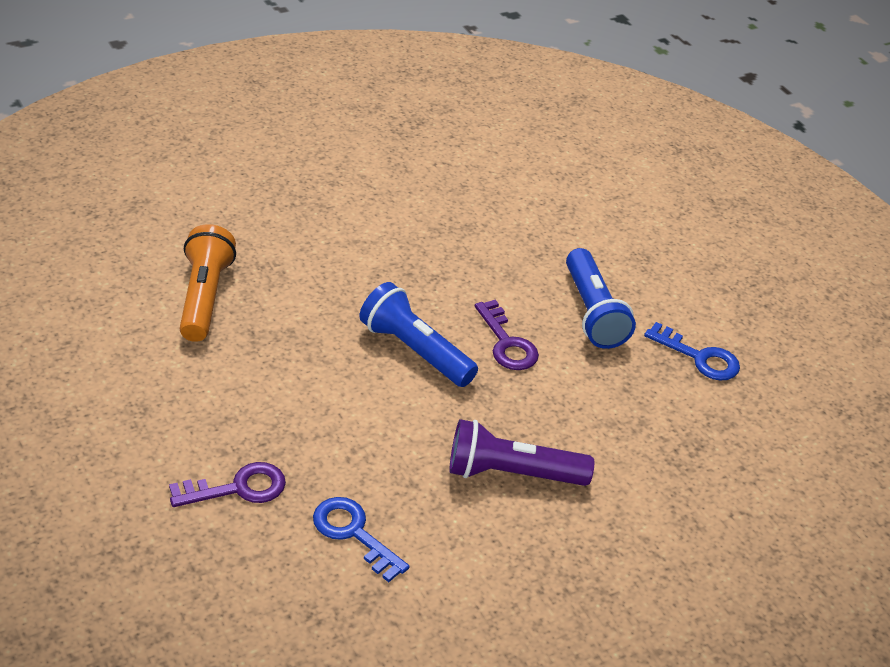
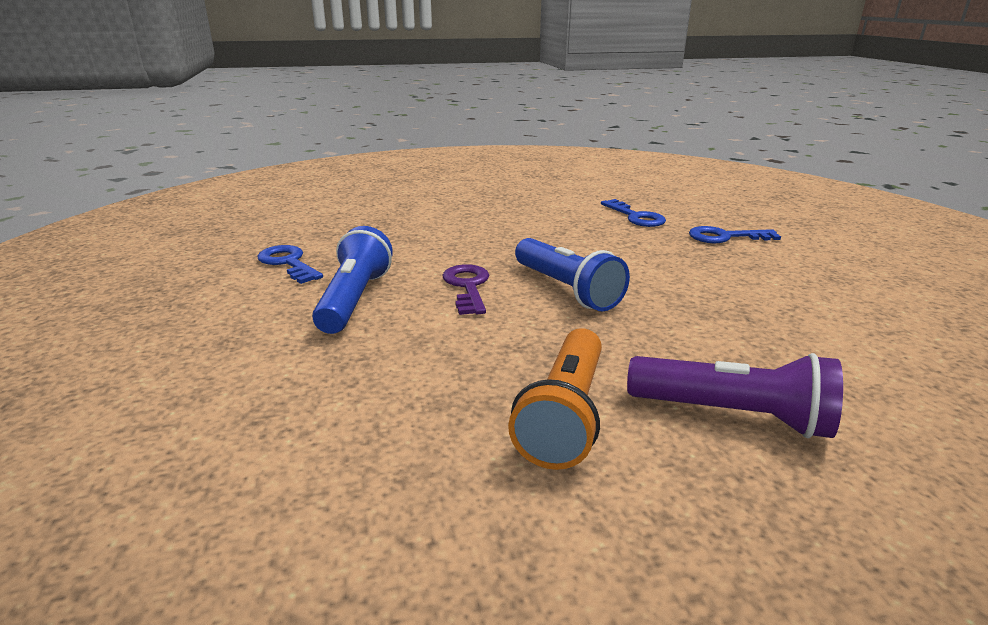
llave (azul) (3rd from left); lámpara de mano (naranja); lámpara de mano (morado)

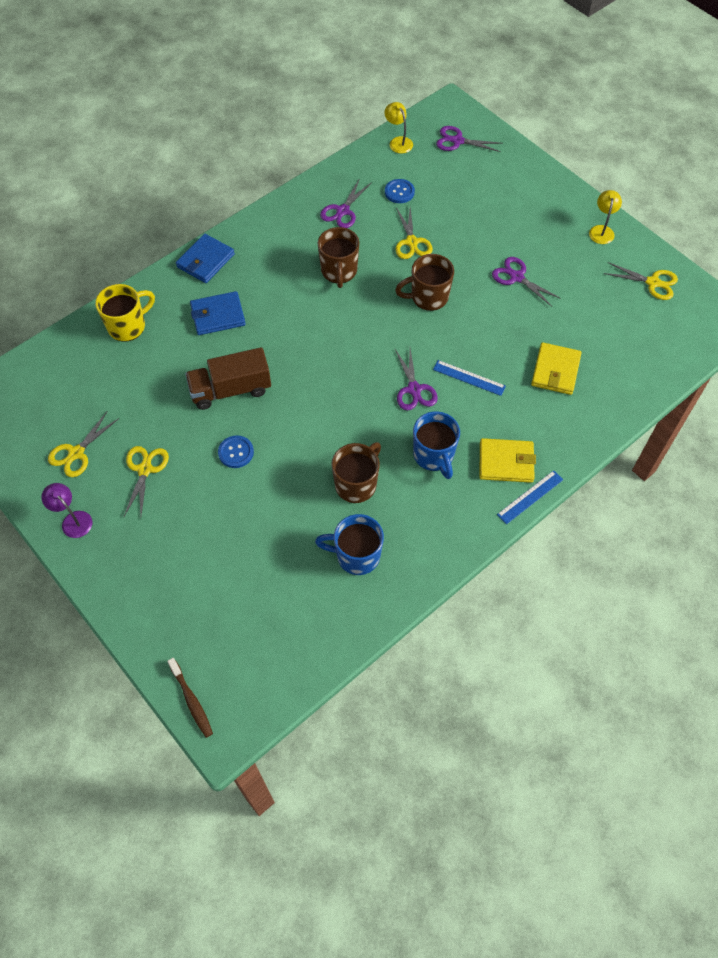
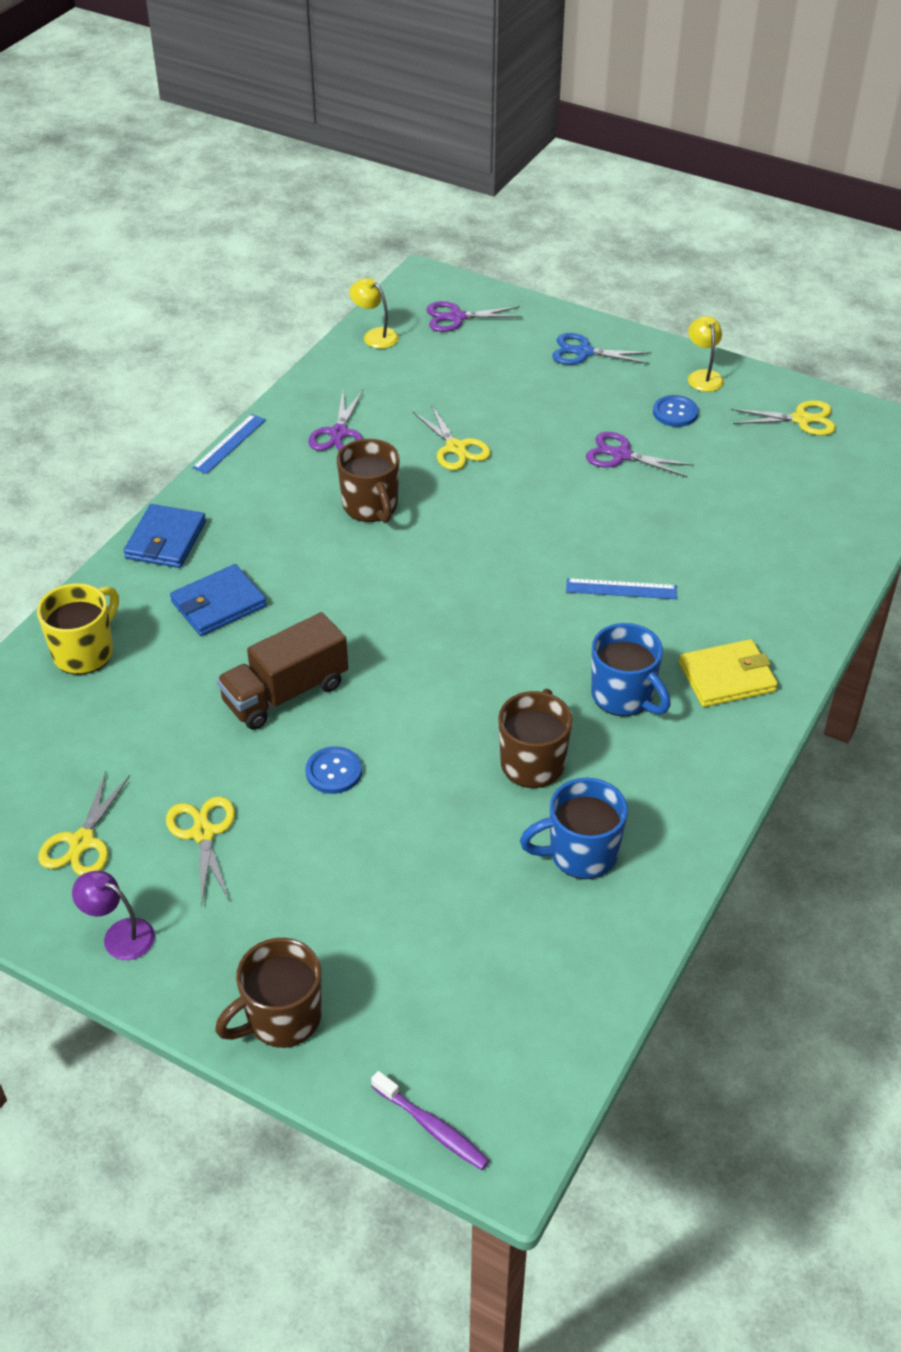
cepillo de dientes (morado); botón (azul) (2nd from left); taza (marrón) (1st from left); tijeras (morado) (2nd from left in the first image); regla (azul) (1st from left); cartera (amarillo) (2nd from left in the first image); tijeras (azul)

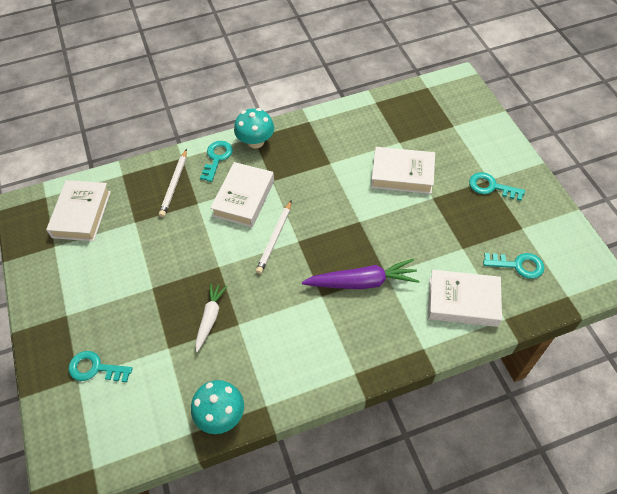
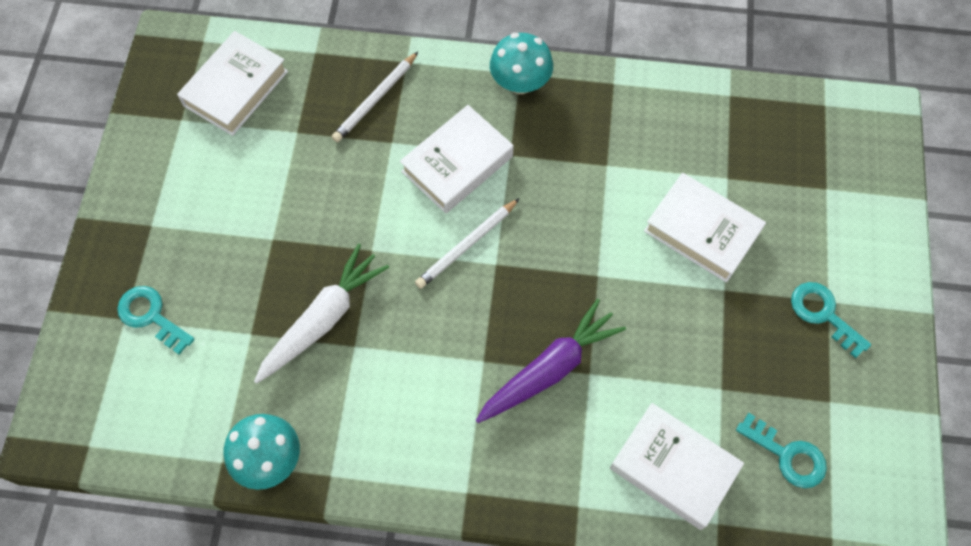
zanahoria (blanco); llave (turquesa) (2nd from left in the first image); zanahoria (morado)

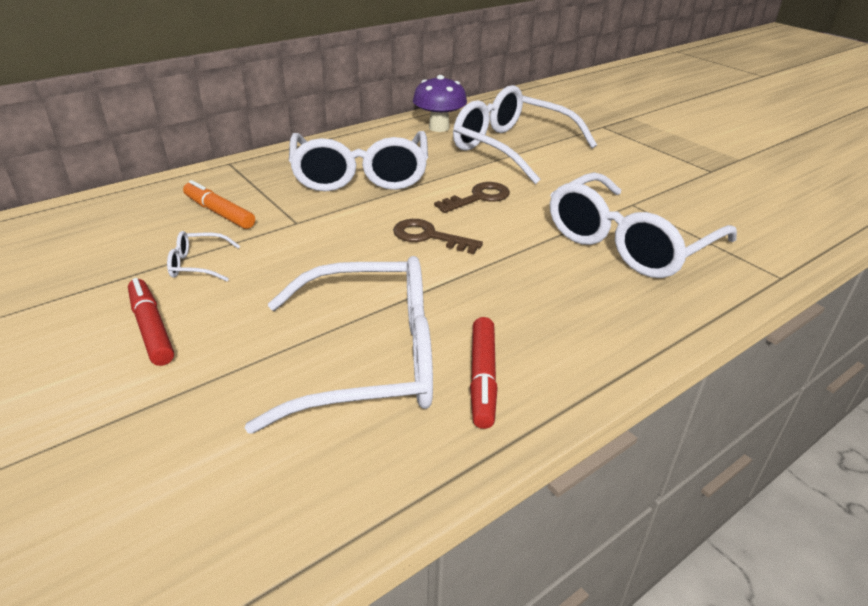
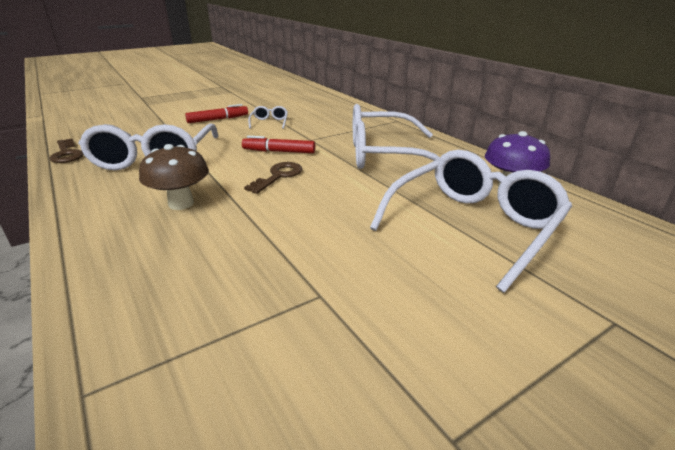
rotulador (naranja); llave (marrón) (1st from left); rotulador (rojo) (2nd from left); gafas (blanco) (5th from left in the first image); seta (marrón)

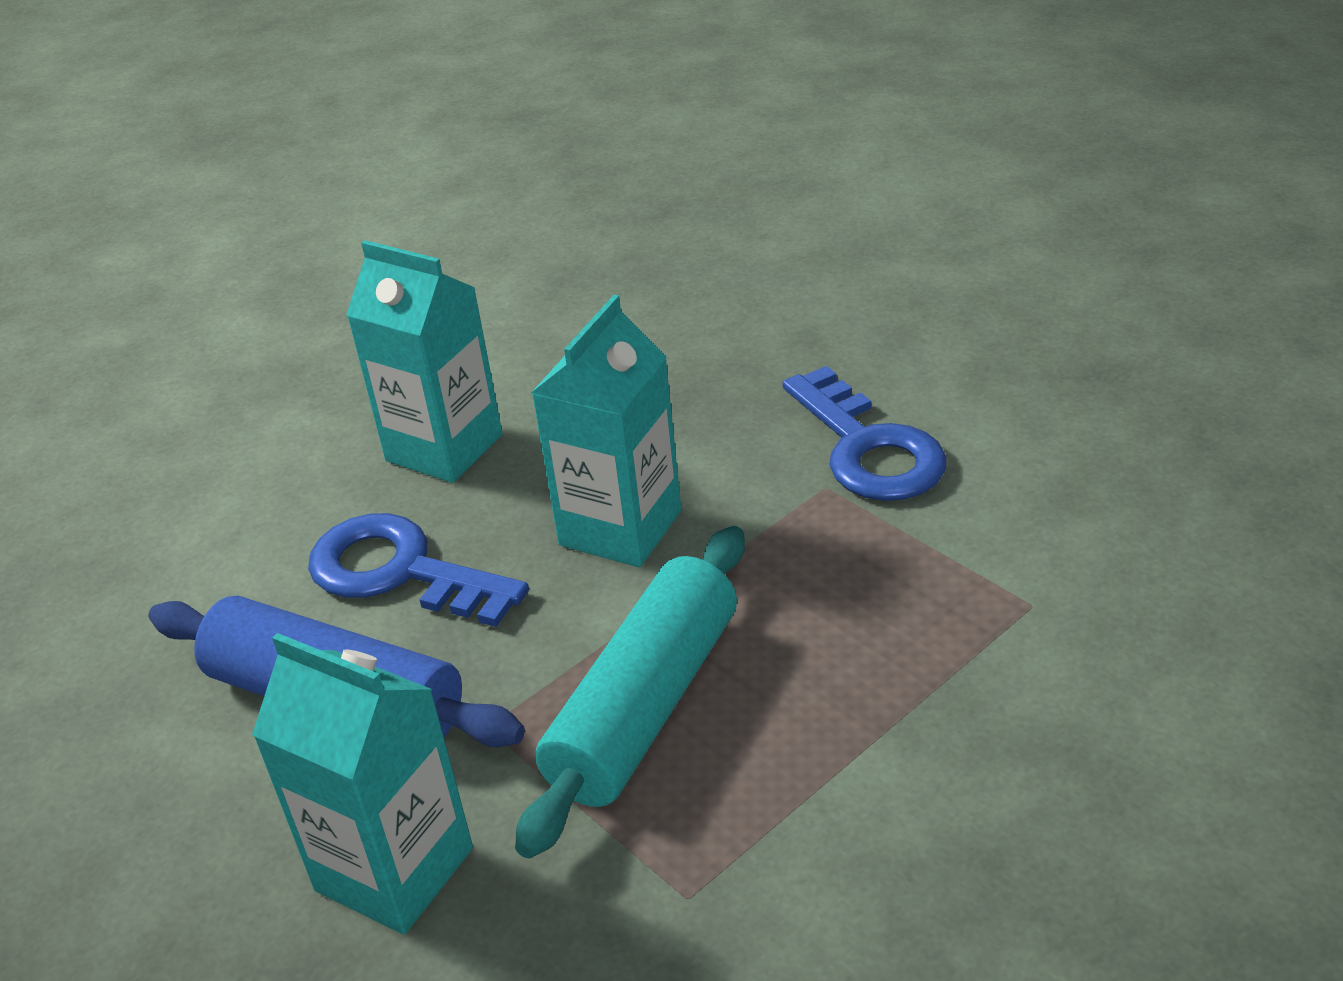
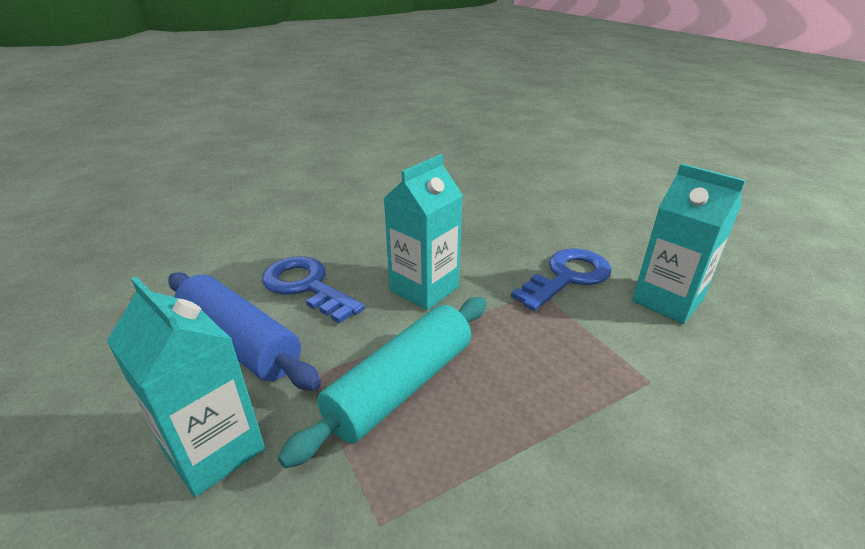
cartón de leche (turquesa) (3rd from left); llave (azul) (2nd from left)

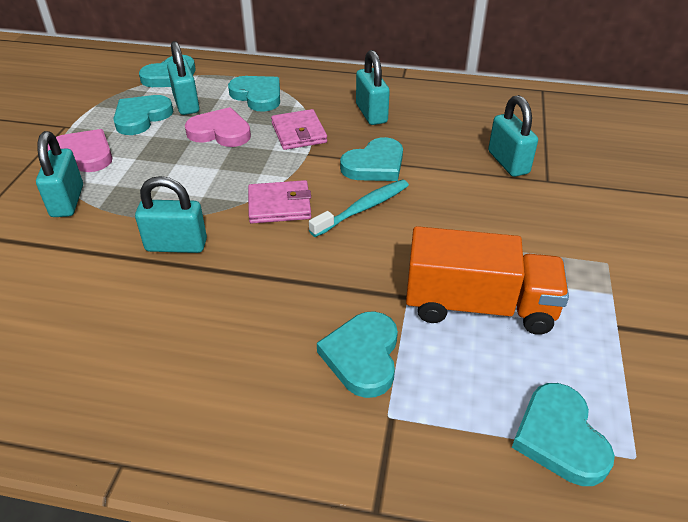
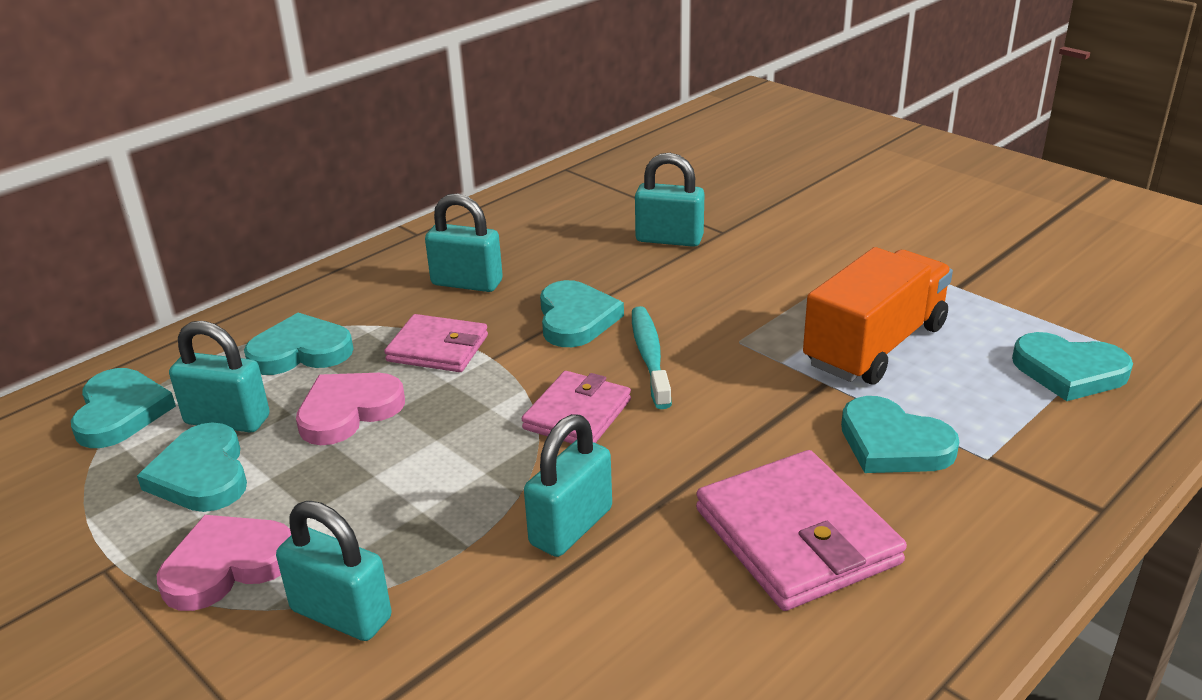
cartera (rosa) (3rd from left)

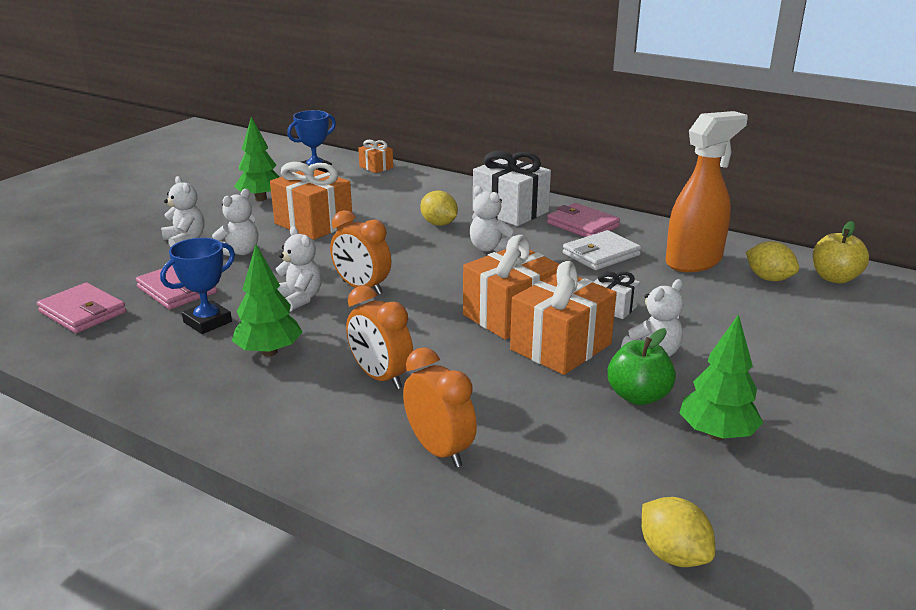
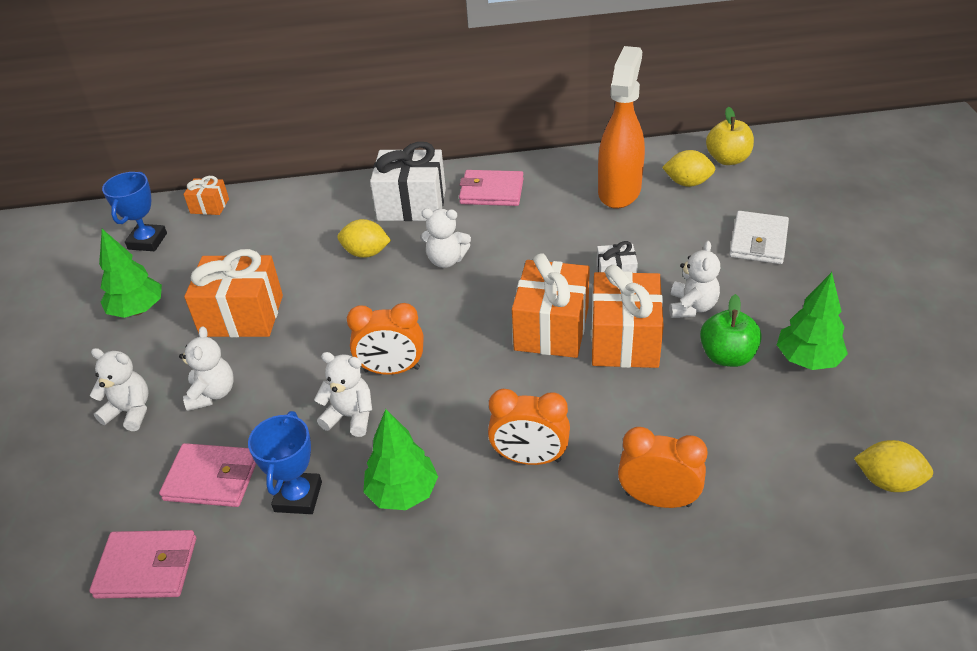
cartera (blanco)

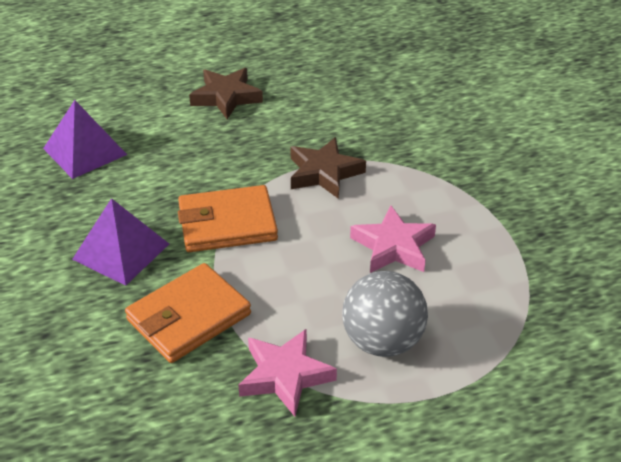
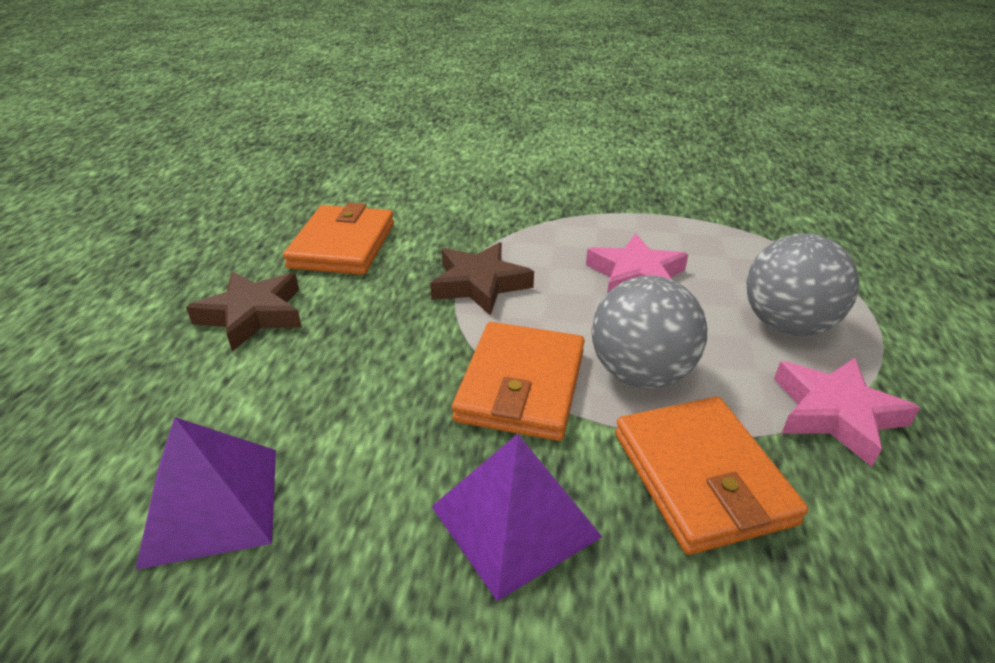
cartera (naranja) (1st from left); pelota (gris) (1st from left)

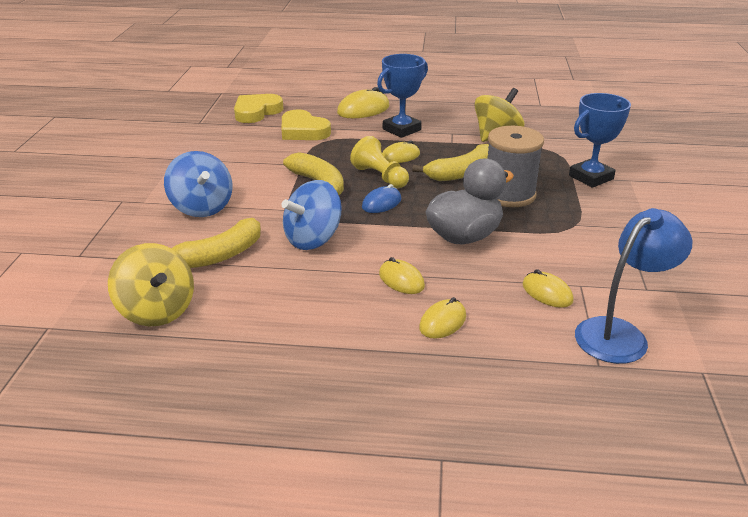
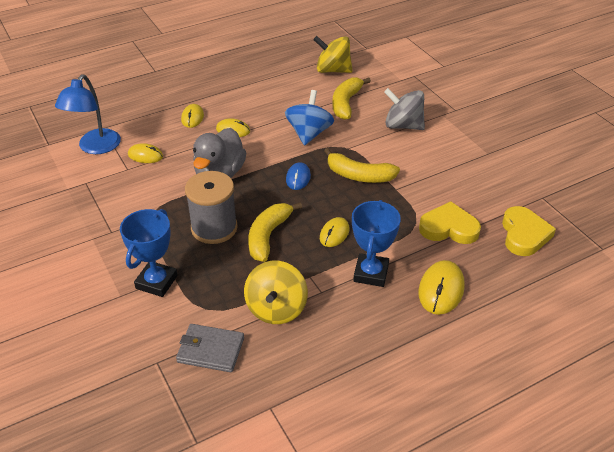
peonza (gris); peón (amarillo); cartera (gris)

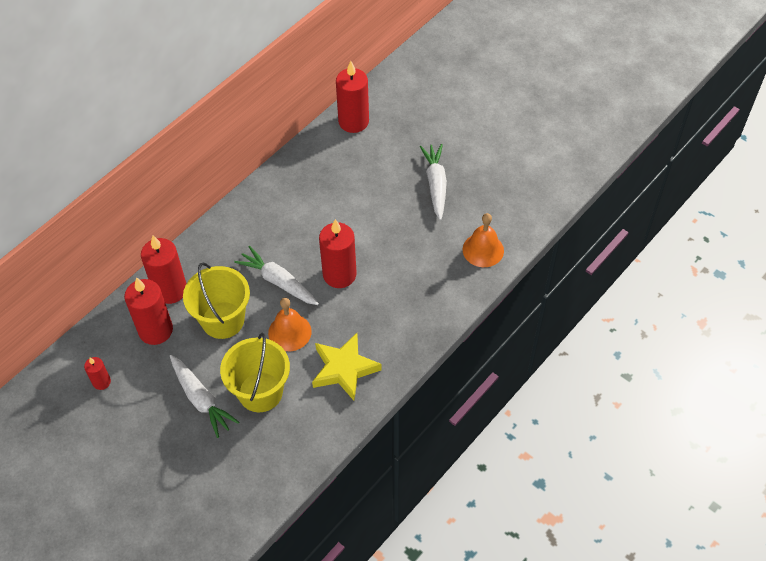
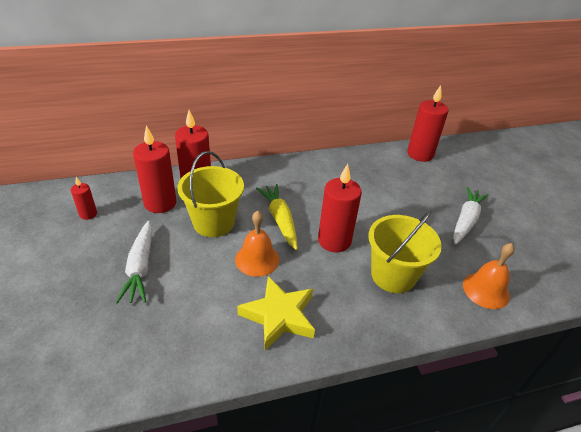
balde (amarillo) (2nd from left); zanahoria (amarillo)

